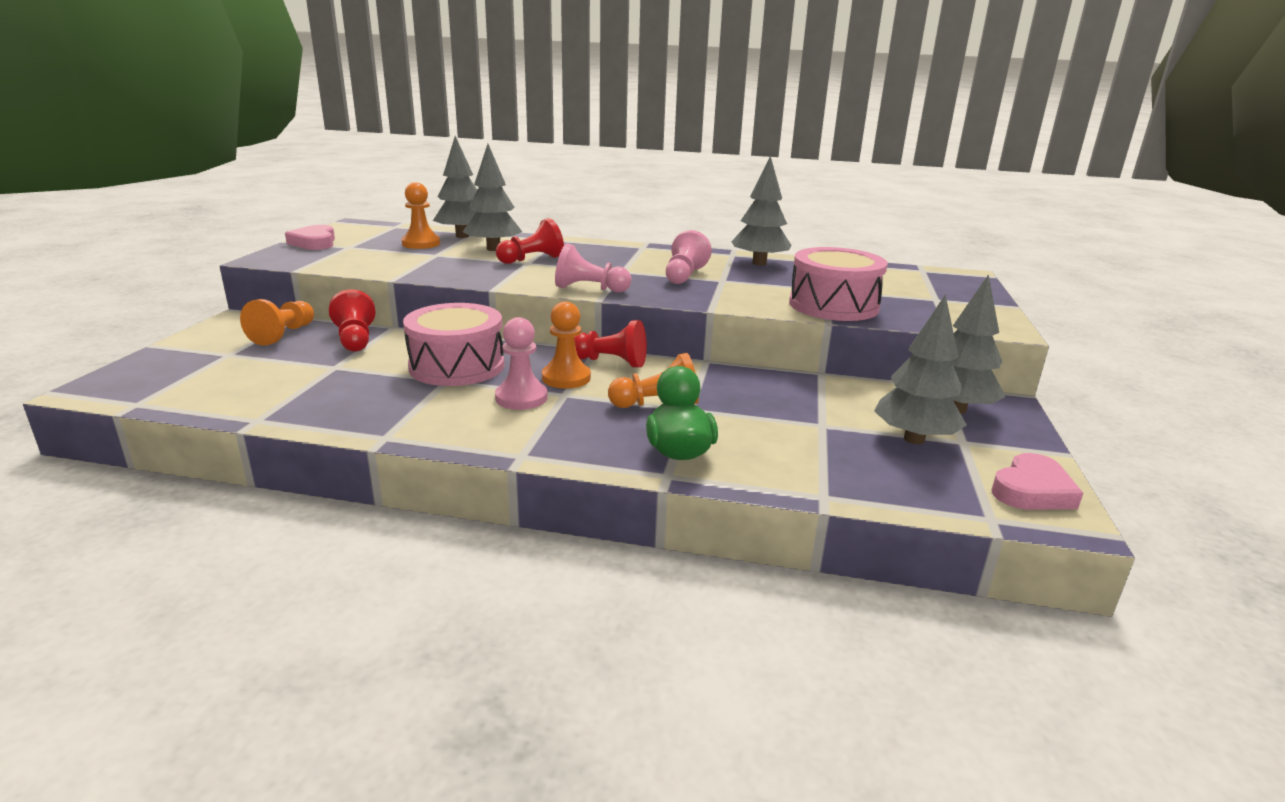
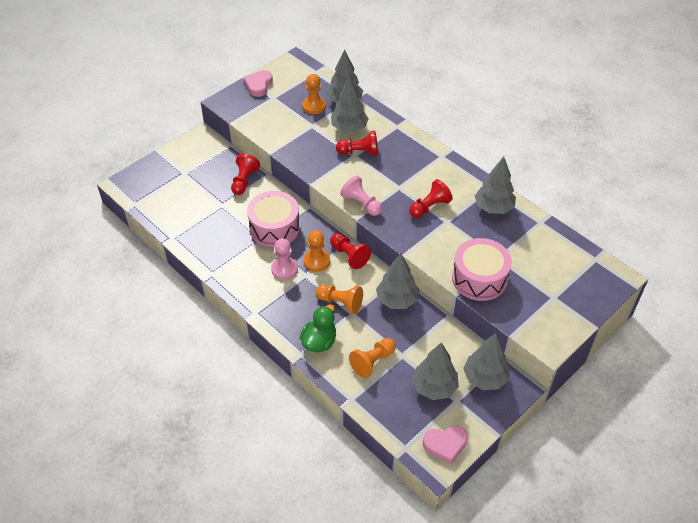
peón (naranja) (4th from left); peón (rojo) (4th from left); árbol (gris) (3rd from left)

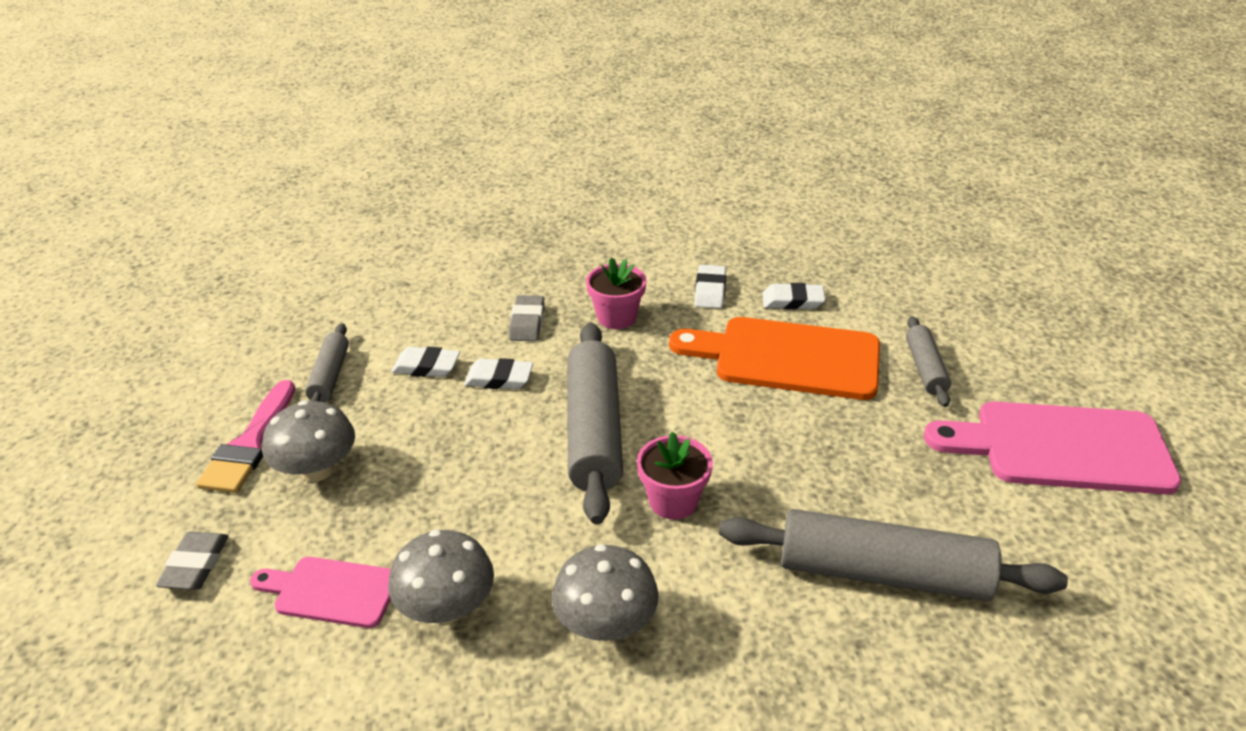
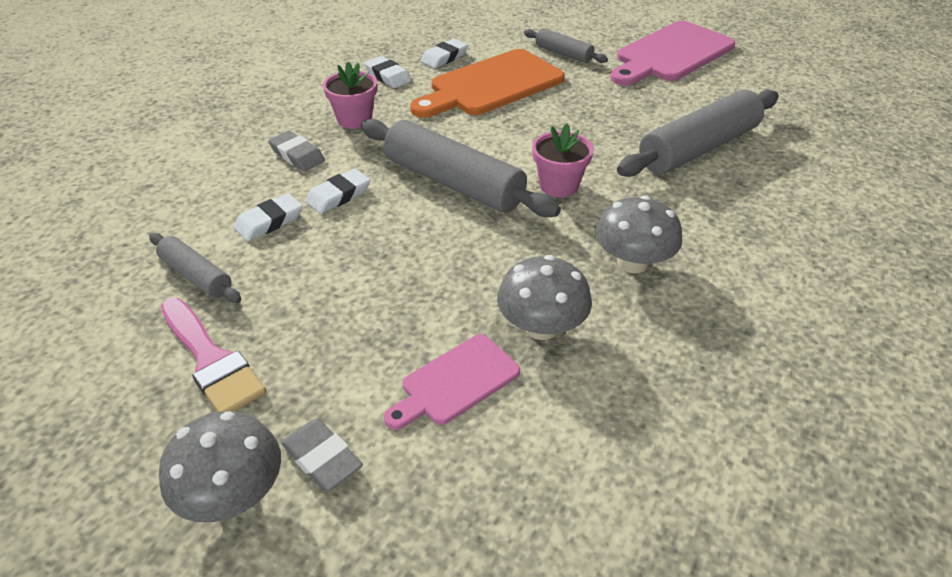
seta (gris) (1st from left)

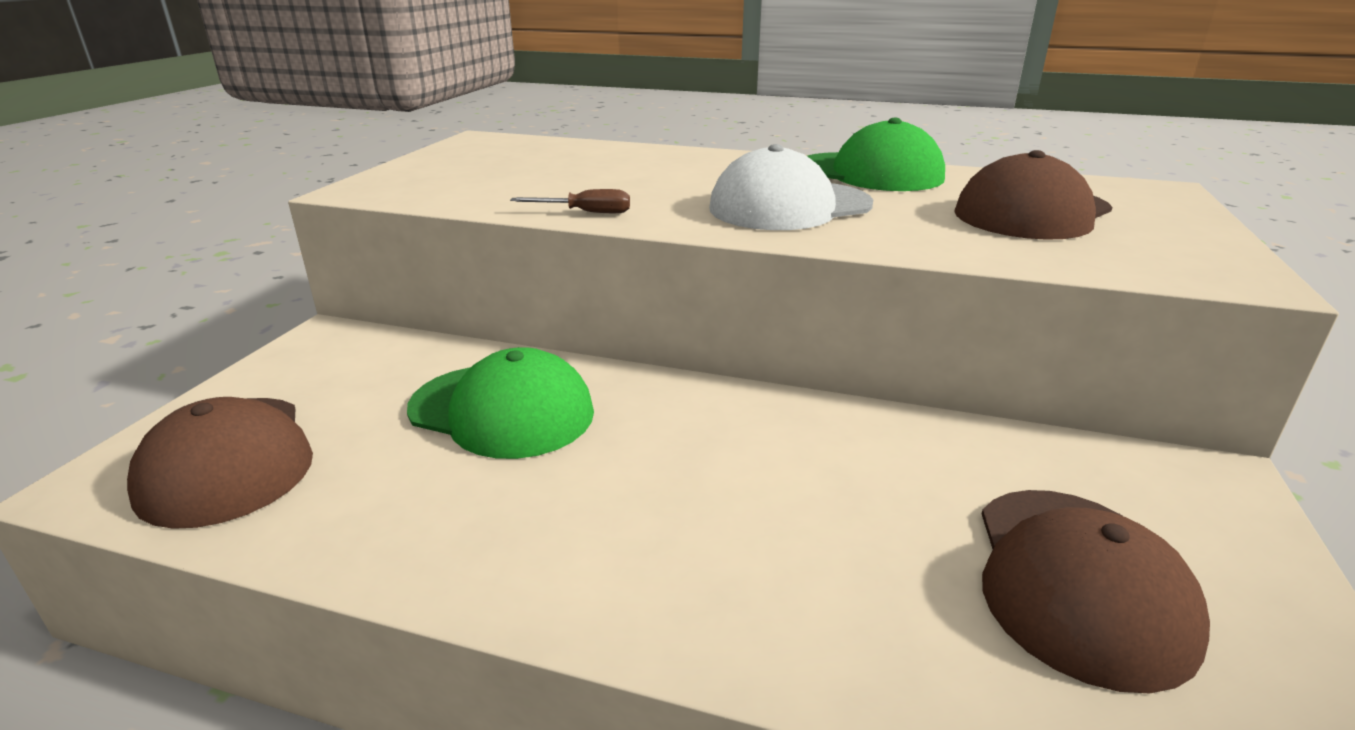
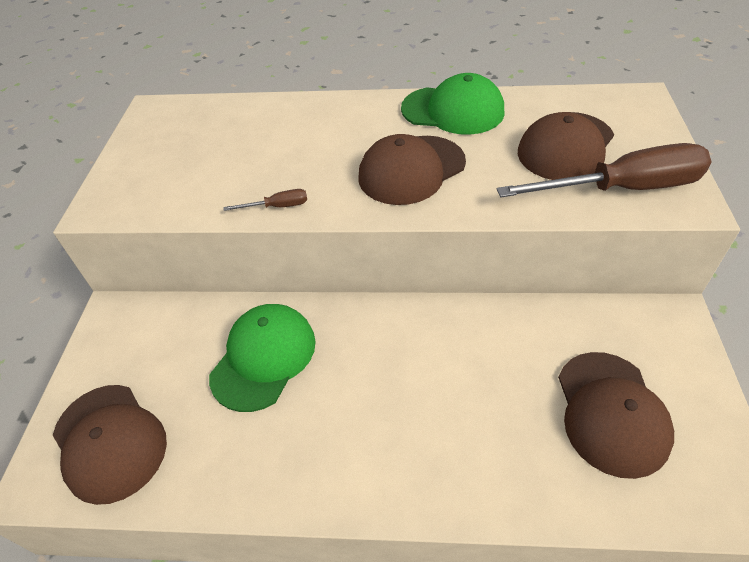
gorra (verde) (1st from left); gorra (marrón) (2nd from left); destornillador (marrón) (2nd from left)

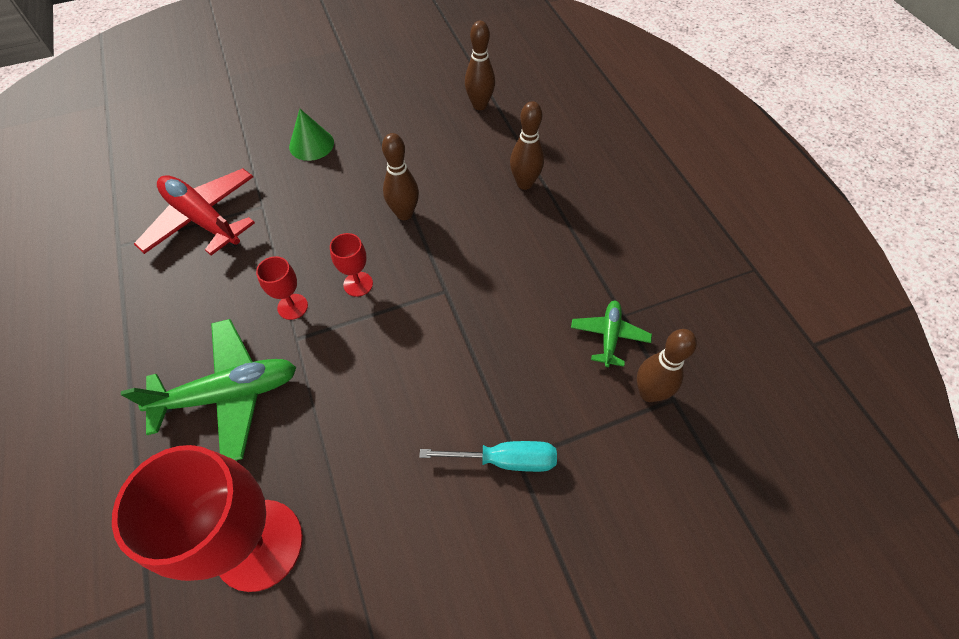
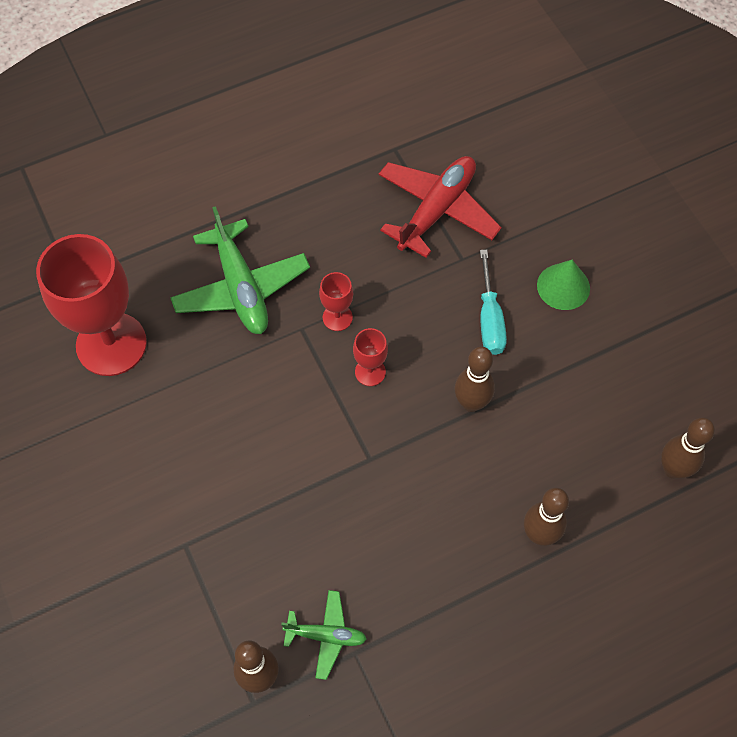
destornillador (turquesa)

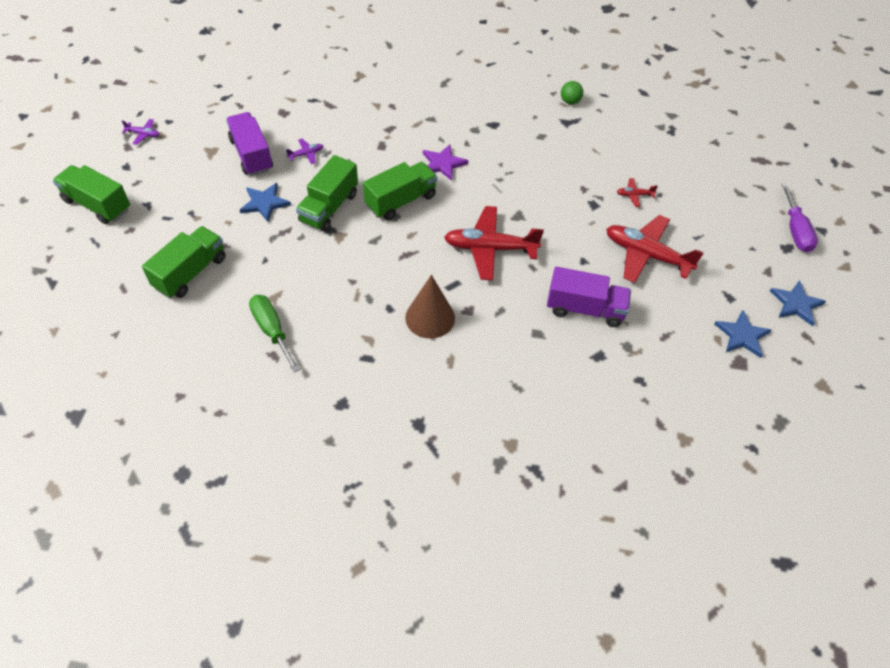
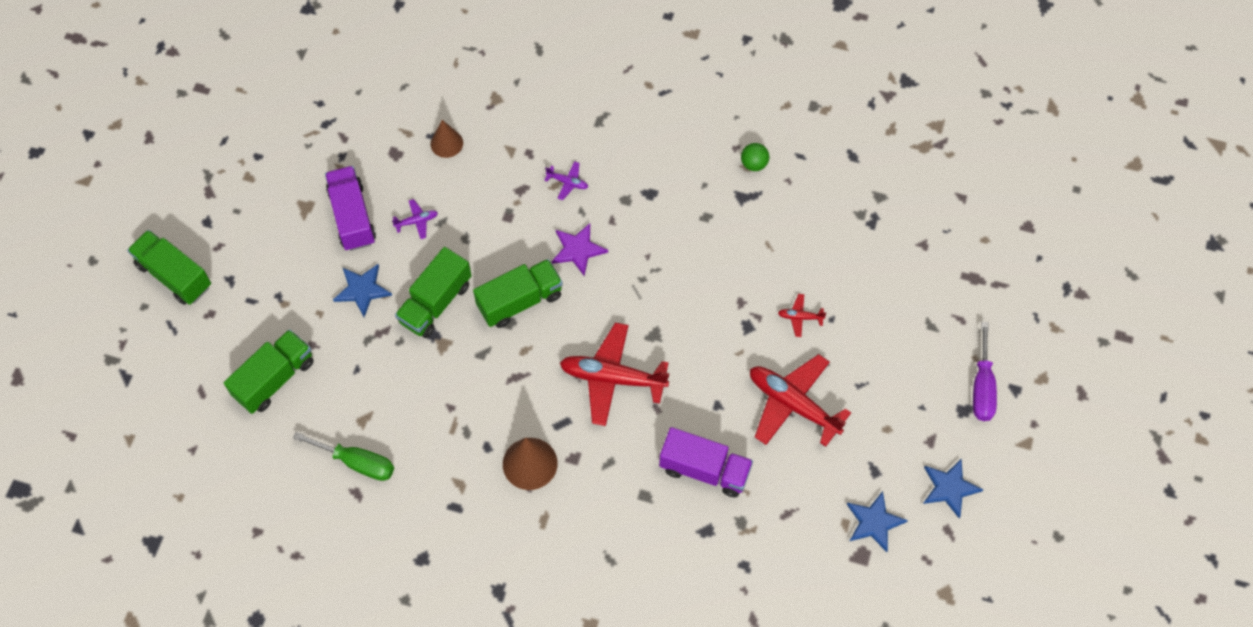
avión (morado) (2nd from left); destornillador (verde); cono (marrón) (1st from left)

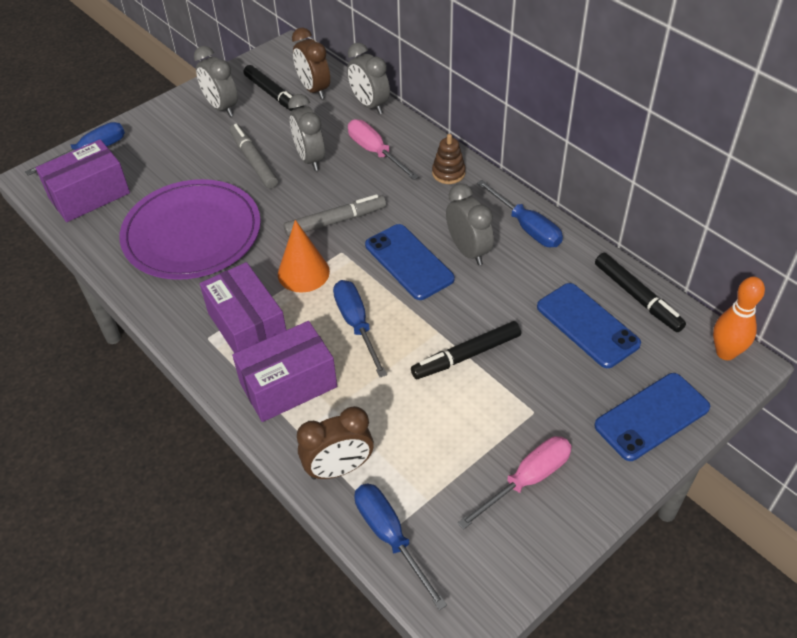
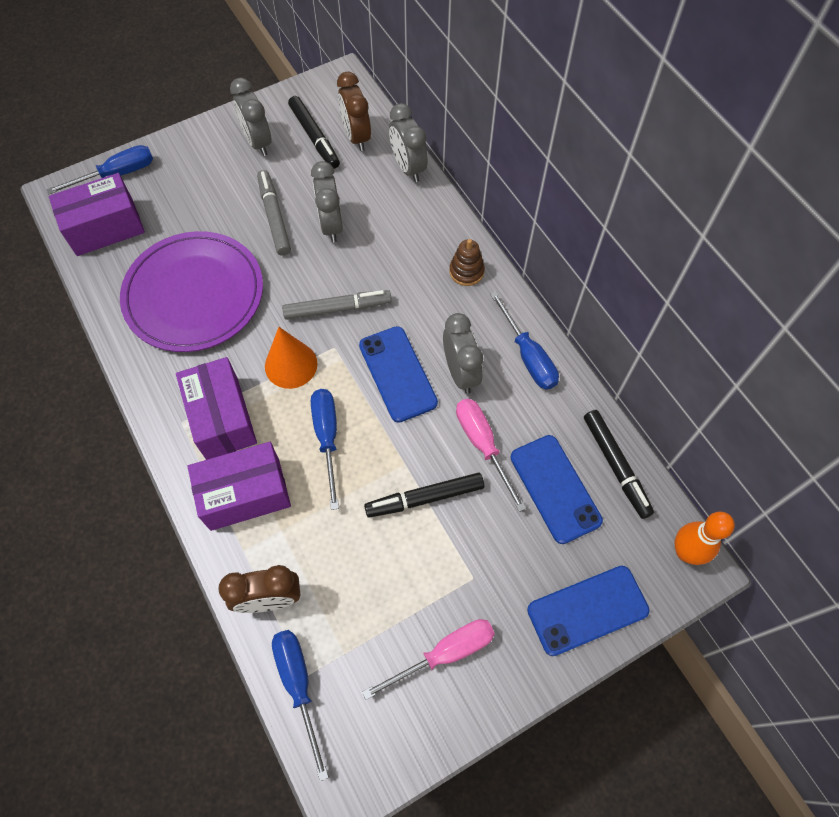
destornillador (rosa) (2nd from left)

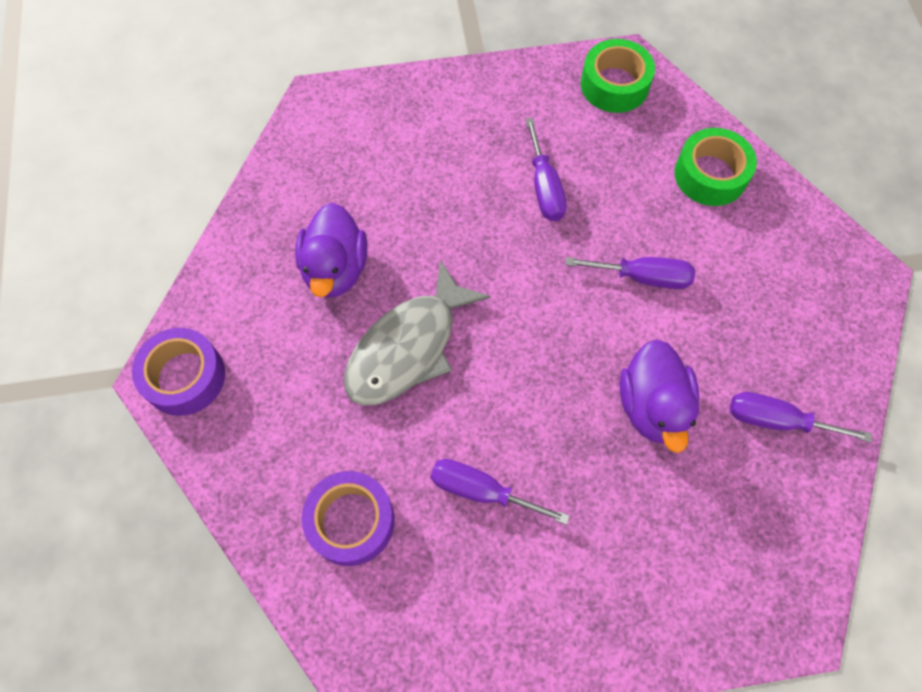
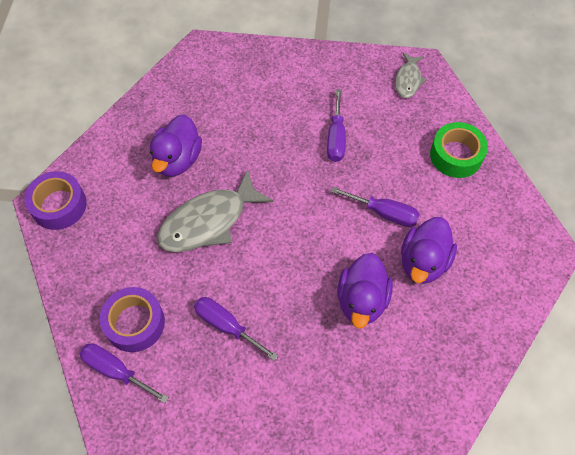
pez (gris) (2nd from left); destornillador (morado) (1st from left); pato (morado) (3rd from left)

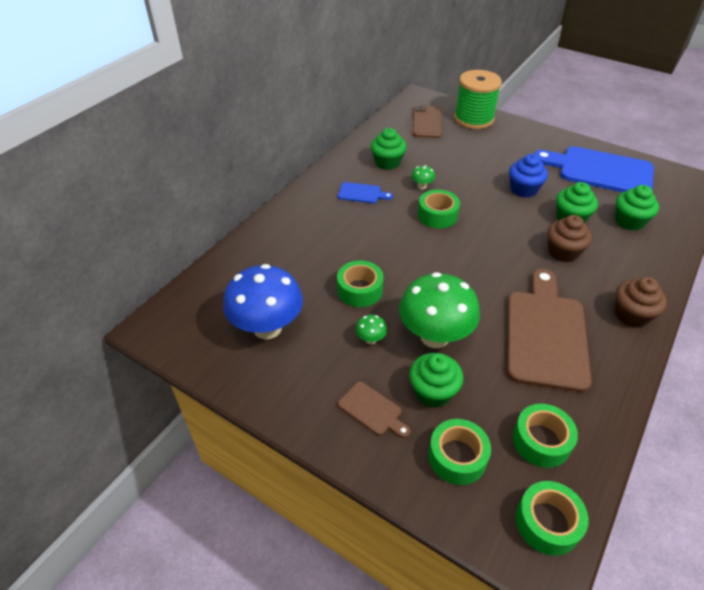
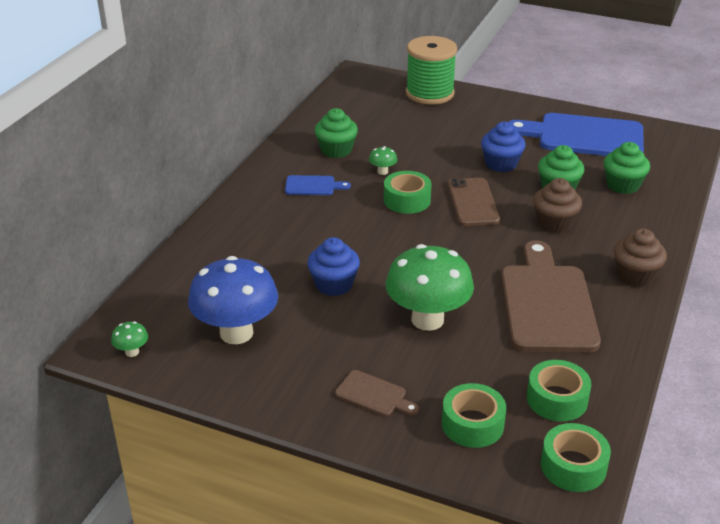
magdalena (azul) (1st from left); seta (verde) (1st from left); magdalena (verde) (2nd from left in the first image); móvil (marrón)

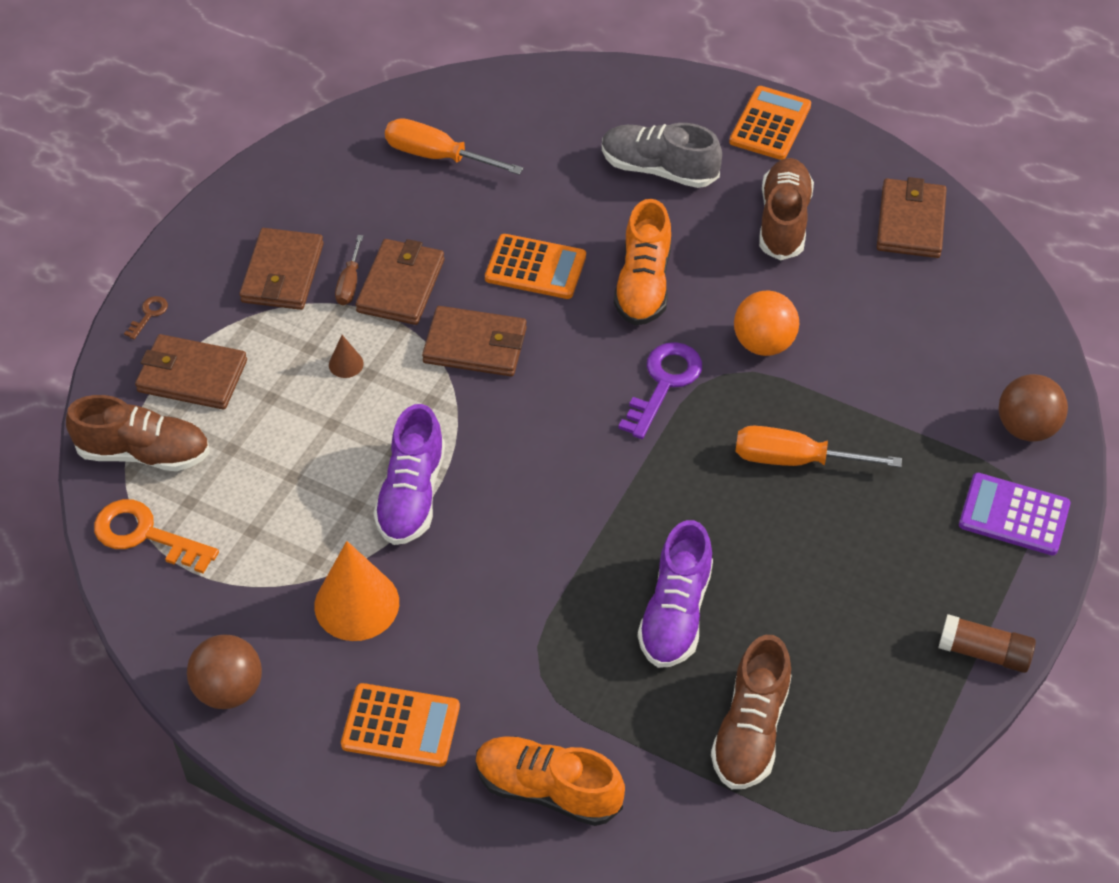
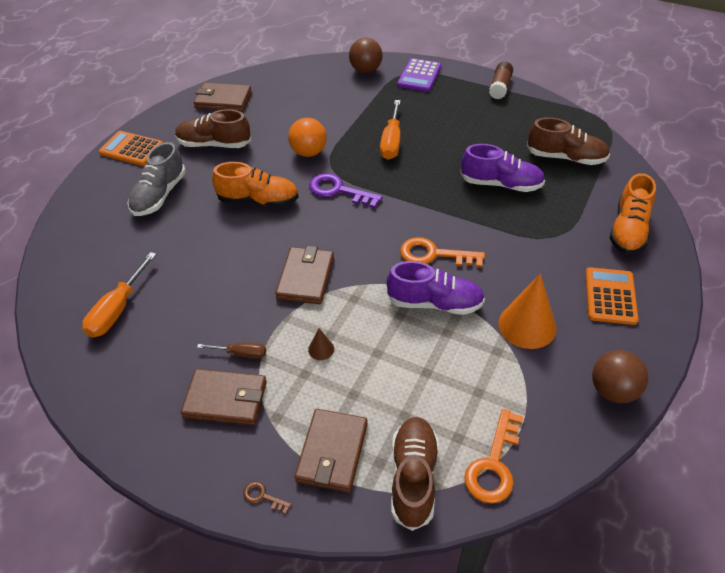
cartera (marrón) (3rd from left in the first image); calculadora (naranja) (2nd from left in the first image); llave (naranja) (1st from left)

